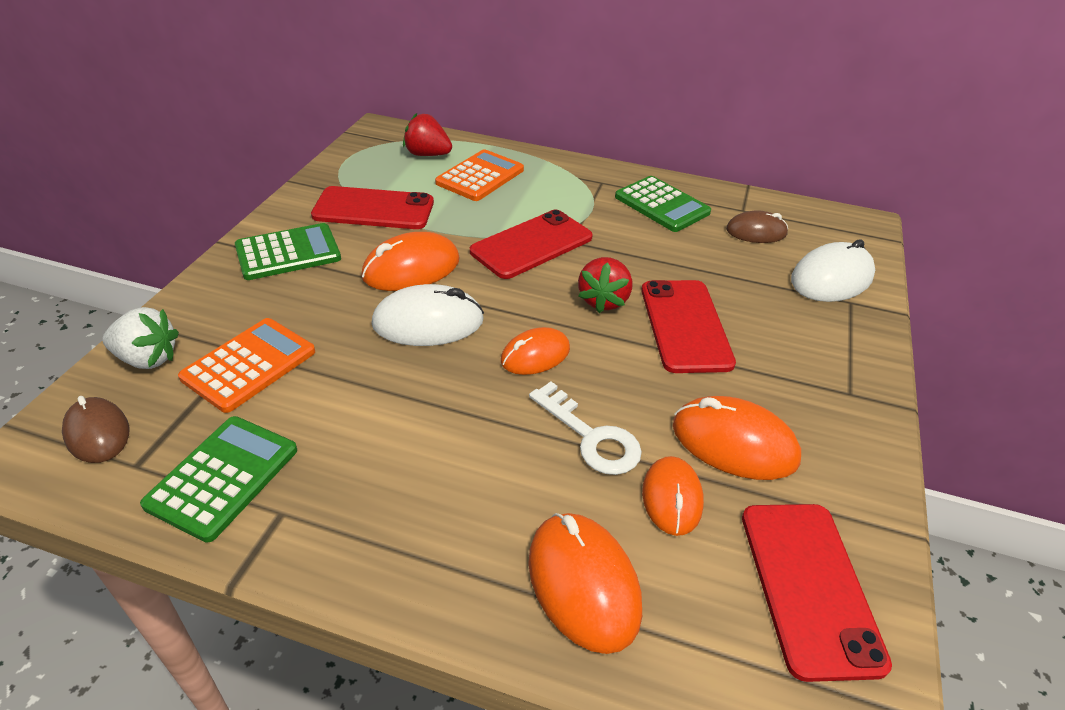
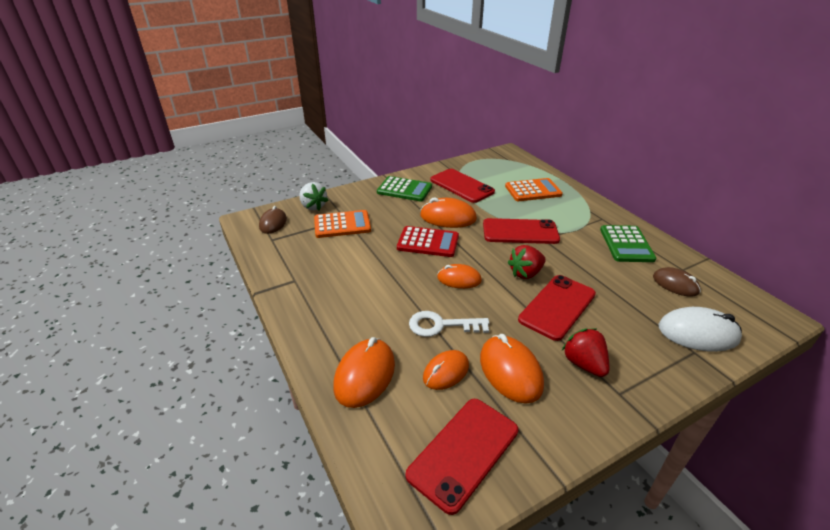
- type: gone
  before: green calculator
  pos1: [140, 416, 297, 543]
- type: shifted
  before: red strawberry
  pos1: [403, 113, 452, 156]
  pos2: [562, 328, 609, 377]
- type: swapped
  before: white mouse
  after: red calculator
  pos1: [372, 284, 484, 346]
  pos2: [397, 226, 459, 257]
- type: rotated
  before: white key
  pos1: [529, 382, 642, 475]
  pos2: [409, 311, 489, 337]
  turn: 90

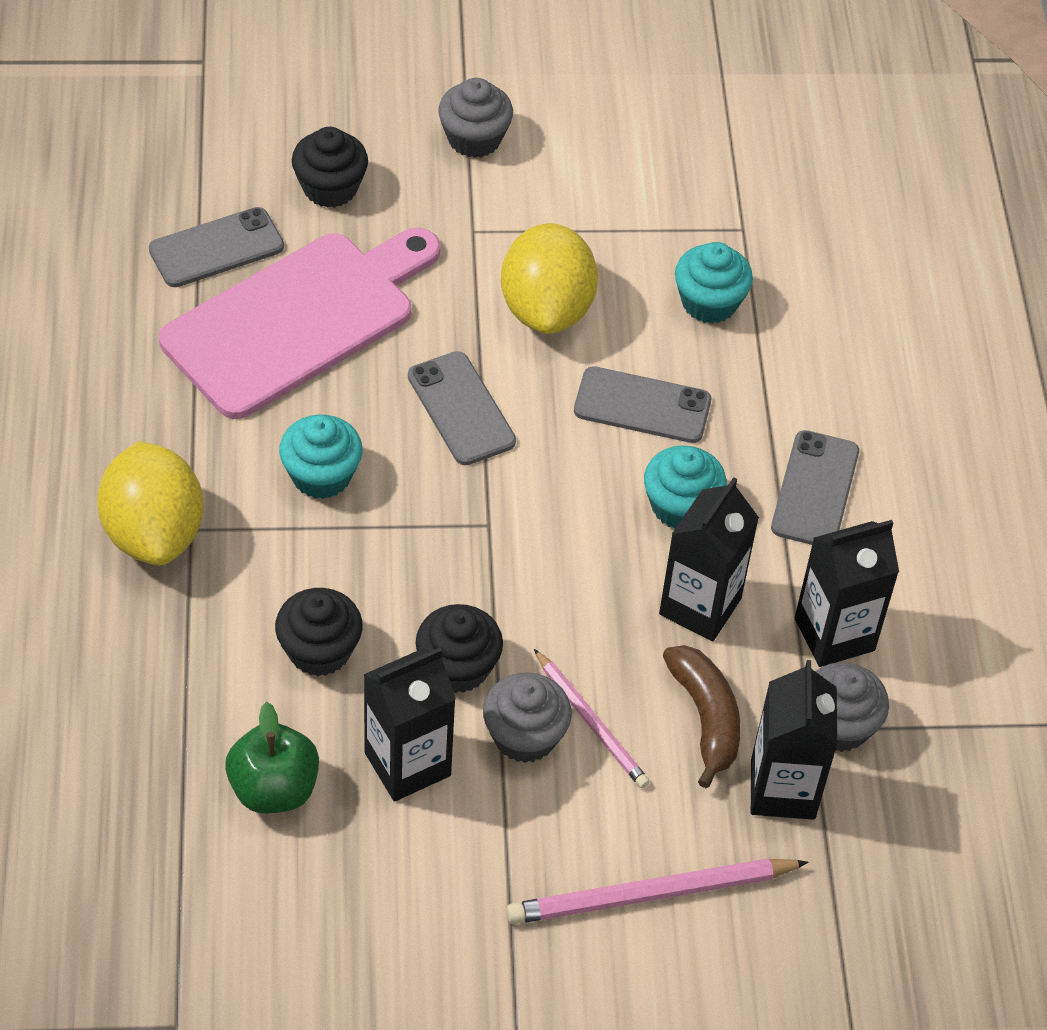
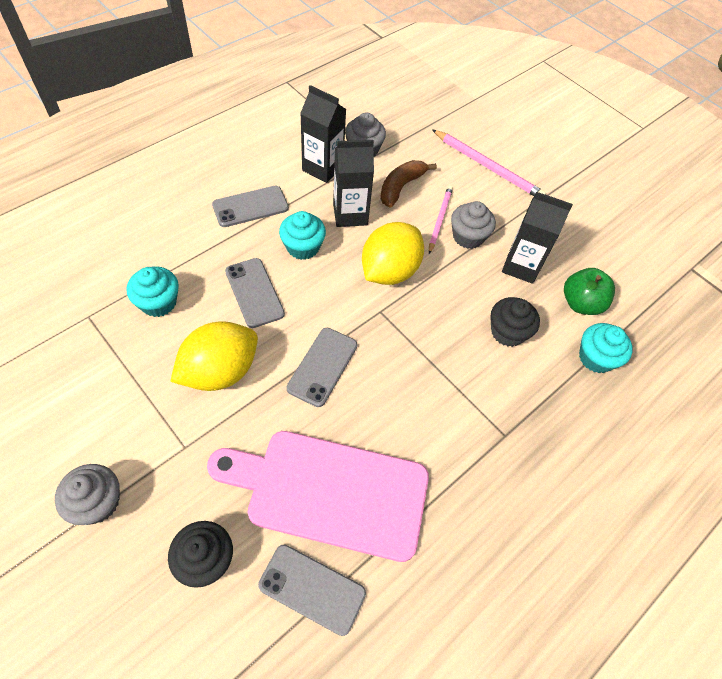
- type: gone
  before: black cupcake
  pos1: [416, 604, 503, 693]
- type: gone
  before: black carton
  pos1: [751, 660, 837, 820]
- type: shifted
  before: yellow lemon
  pos1: [97, 441, 204, 565]
  pos2: [362, 222, 424, 285]
- type: shifted
  before: turquoise cupcake
  pos1: [279, 415, 363, 499]
  pos2: [579, 323, 633, 373]

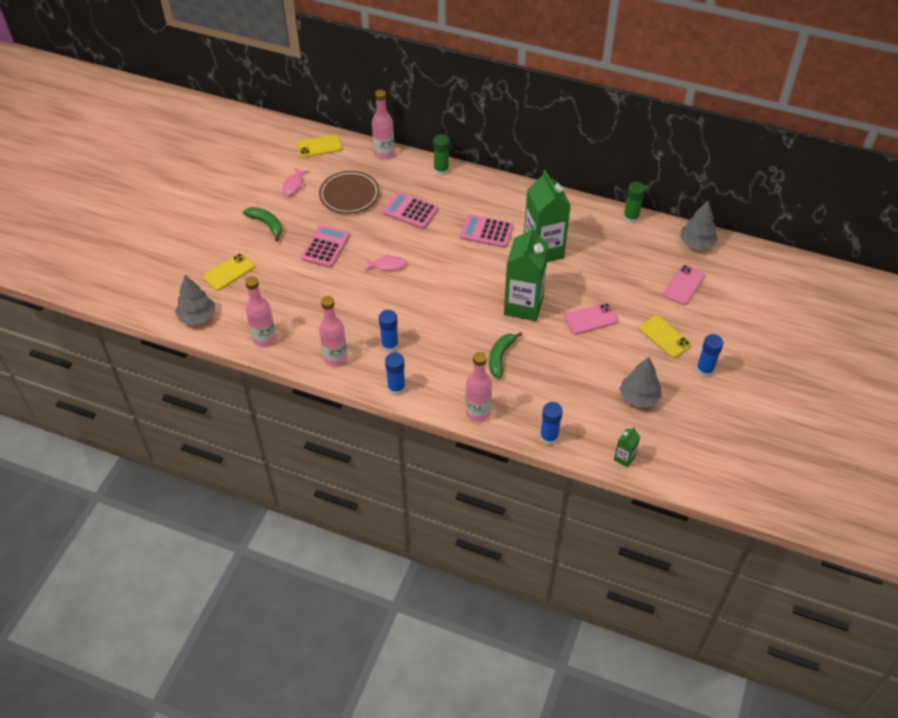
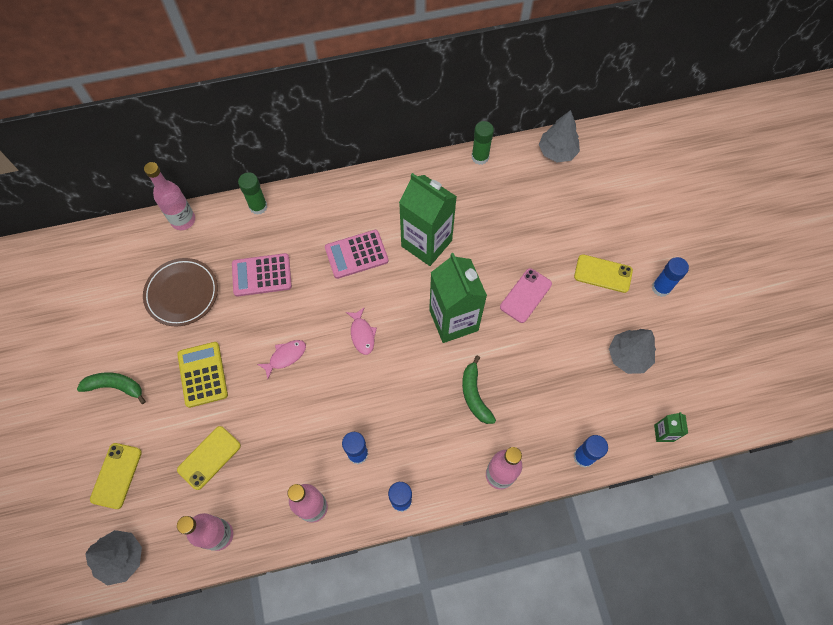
- type: gone
  before: pink phone
  pos1: [663, 265, 705, 305]
- type: shifted
  before: pink fish
  pos1: [282, 168, 309, 195]
  pos2: [346, 307, 377, 355]
- type: shifted
  before: yellow phone
  pos1: [296, 135, 342, 158]
  pos2: [177, 426, 241, 490]
- type: repainted
  before: pink calculator
  after: yellow calculator
  pos1: [301, 225, 350, 268]
  pos2: [177, 342, 228, 408]

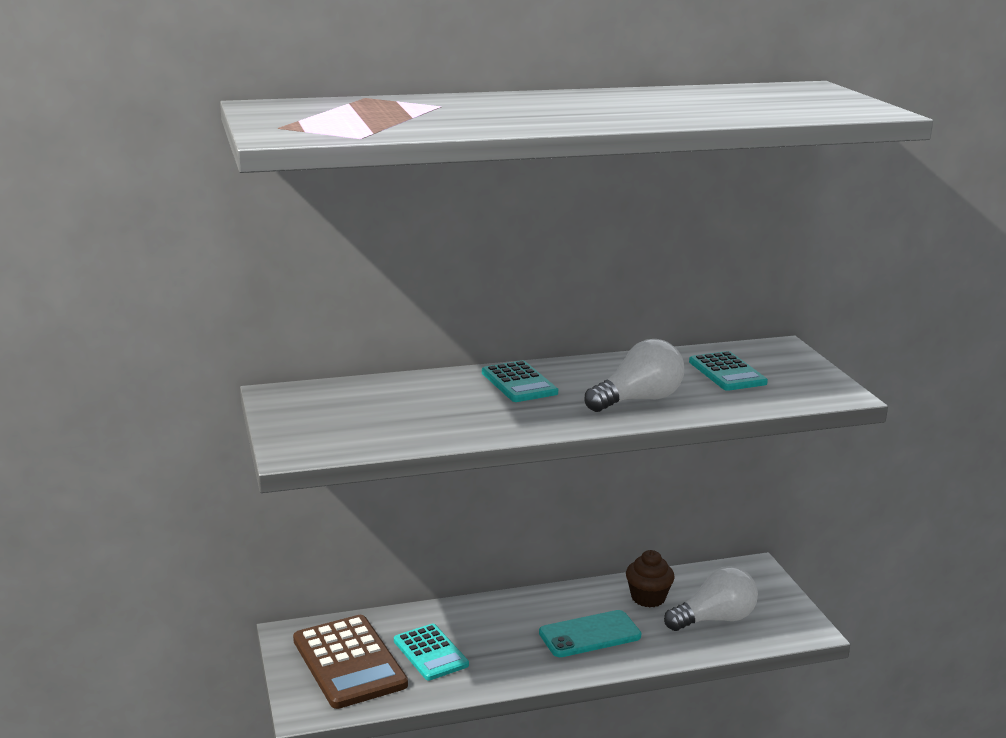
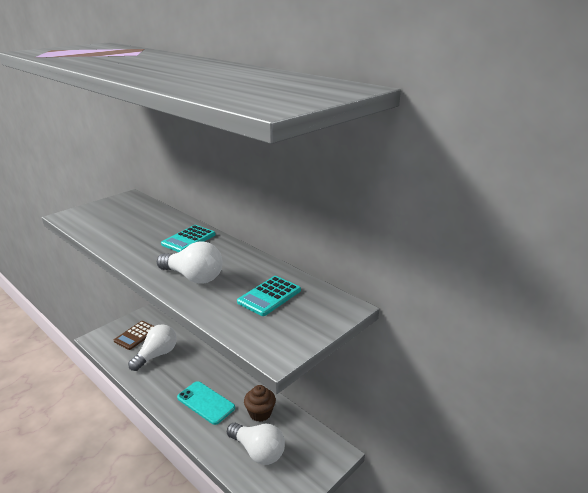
- type: swapped
  before: turquoise calculator
  after: white light bulb
  pos1: [394, 624, 469, 680]
  pos2: [128, 324, 177, 371]
- type: scaled
  before: brown calculator
  pos1: [293, 615, 408, 709]
  pos2: [114, 321, 154, 350]
  scale: 0.62

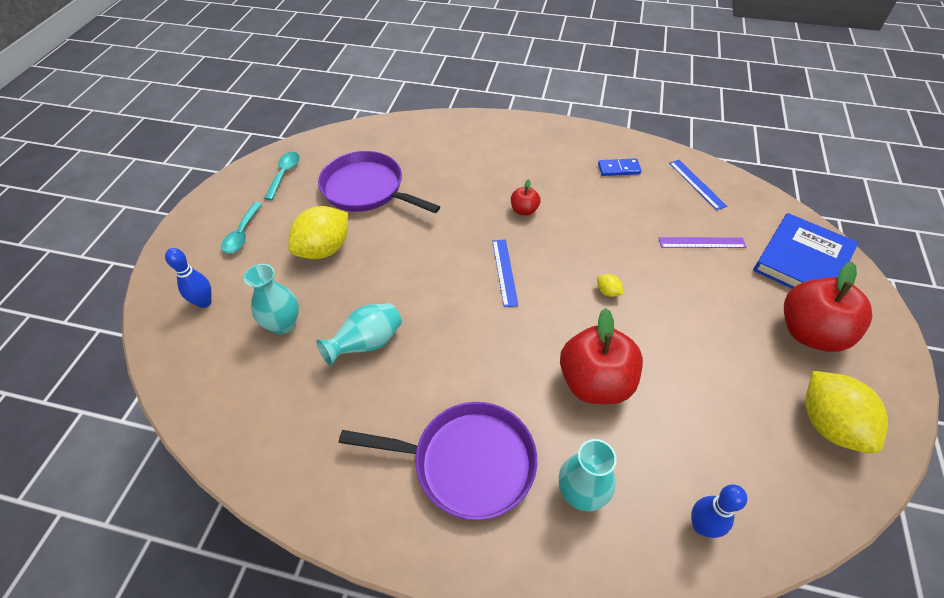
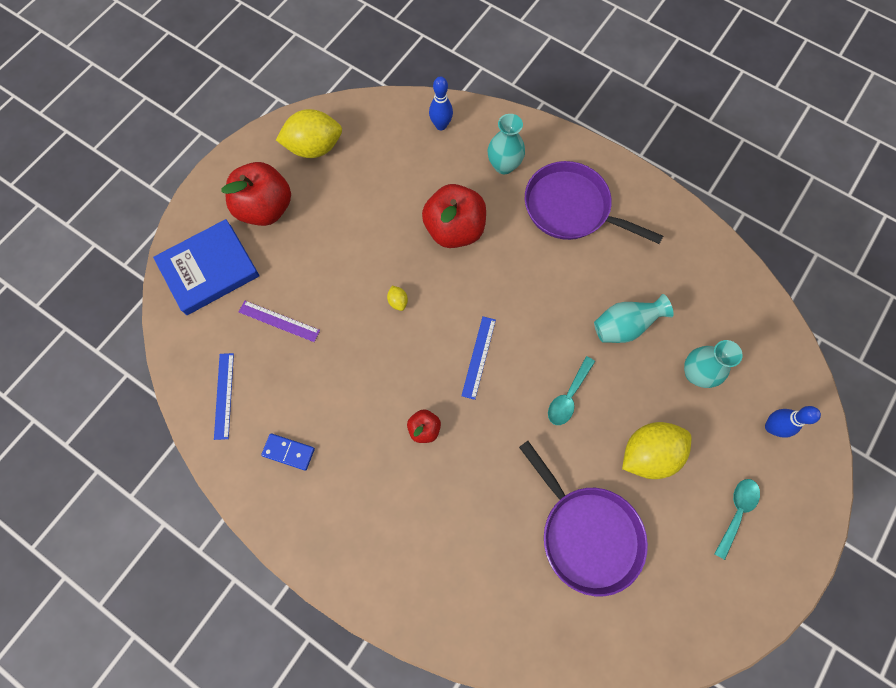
- type: shifted
  before: turquoise spoon
  pos1: [264, 152, 300, 200]
  pos2: [548, 356, 595, 425]
- type: rotated
  before: yellow lemon
  pos1: [805, 371, 888, 454]
  pos2: [276, 109, 342, 158]
  turn: 75

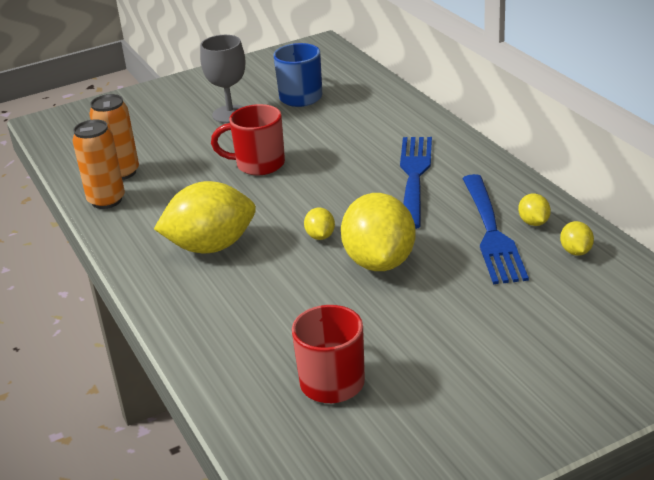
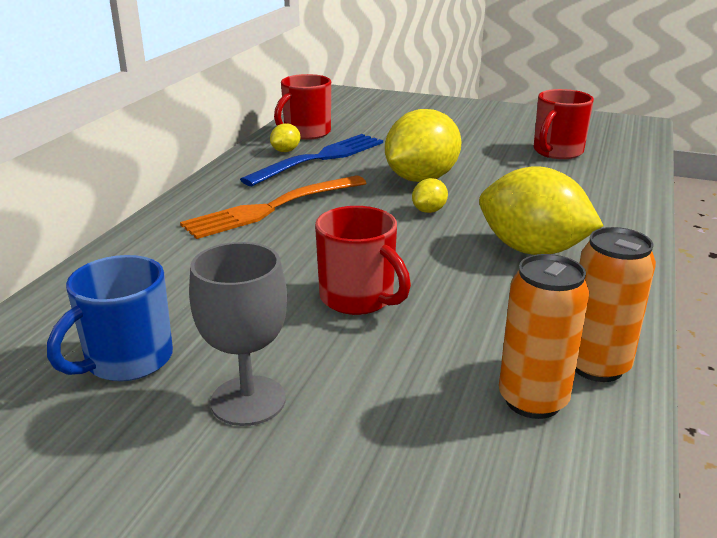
- type: swapped
  before: yellow lemon
  after: red mug
  pos1: [560, 221, 594, 256]
  pos2: [274, 74, 331, 140]
- type: repainted
  before: blue fork
  after: orange fork
  pos1: [400, 137, 432, 229]
  pos2: [180, 175, 366, 239]

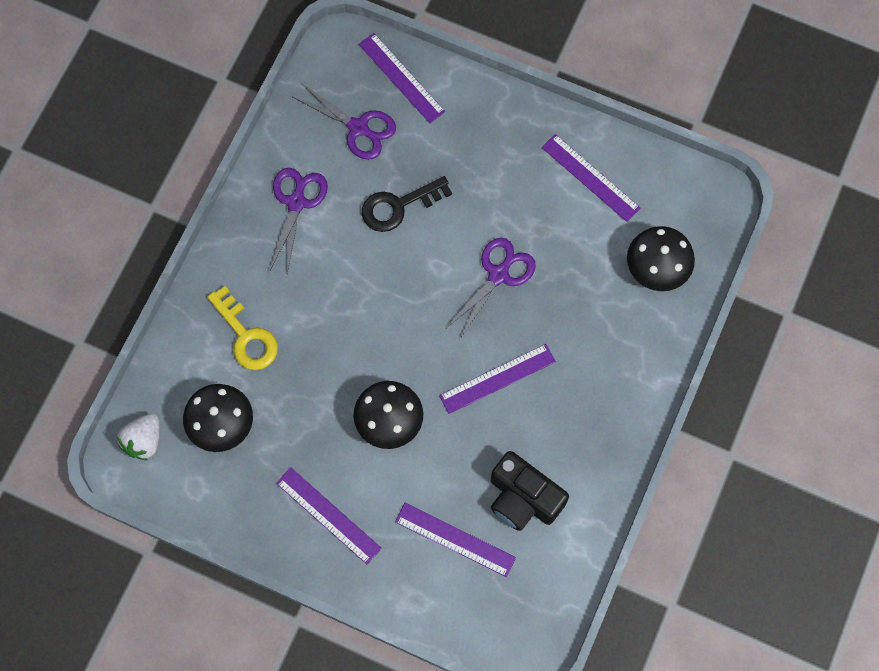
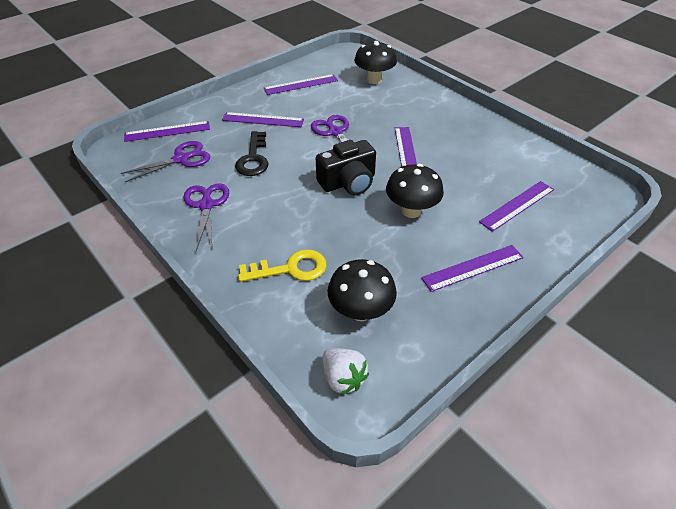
- type: new
  after: purple ruler
  pos2: [222, 112, 304, 127]
- type: shifted
  before: black camera
  pos1: [491, 451, 569, 531]
  pos2: [316, 140, 376, 195]
- type: rotated
  before: purple scissors
  pos1: [270, 168, 328, 273]
  pos2: [184, 183, 229, 251]
  turn: 45

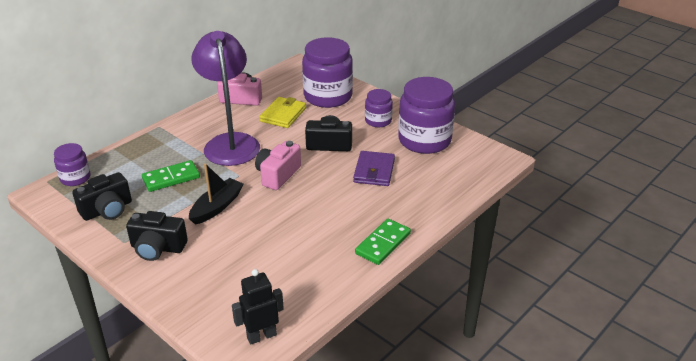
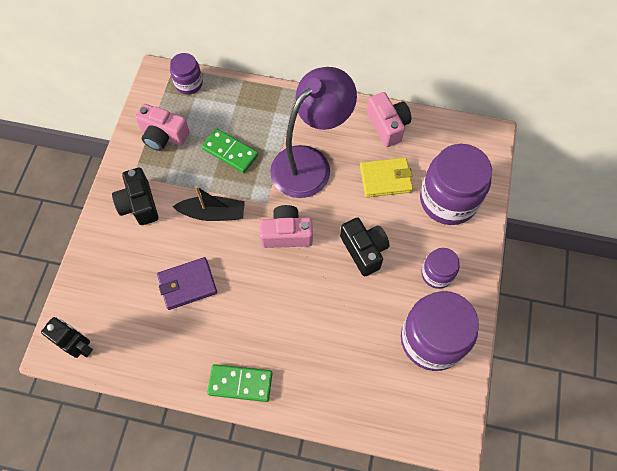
- type: shifted
  before: purple wallet
  pos1: [353, 151, 395, 186]
  pos2: [157, 257, 217, 310]
- type: repainted
  before: black camera
  after: pink camera
  pos1: [72, 172, 132, 221]
  pos2: [135, 104, 190, 151]

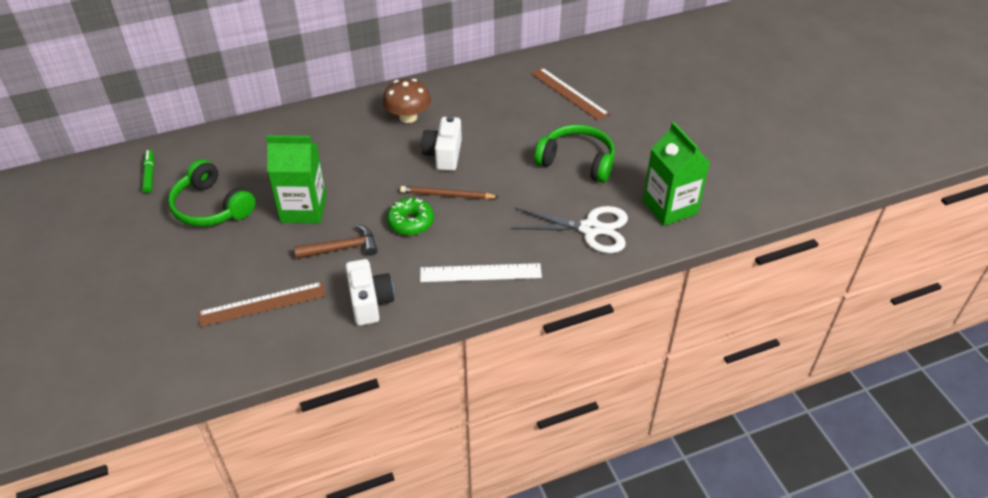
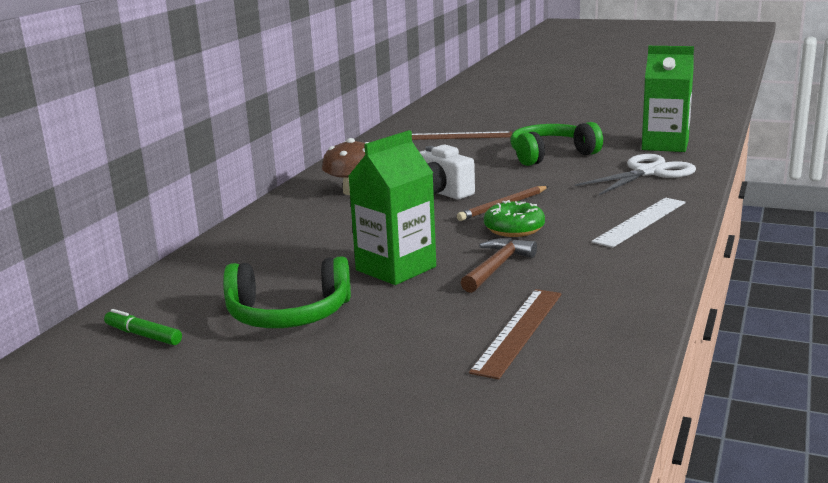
- type: gone
  before: white camera
  pos1: [346, 259, 394, 326]

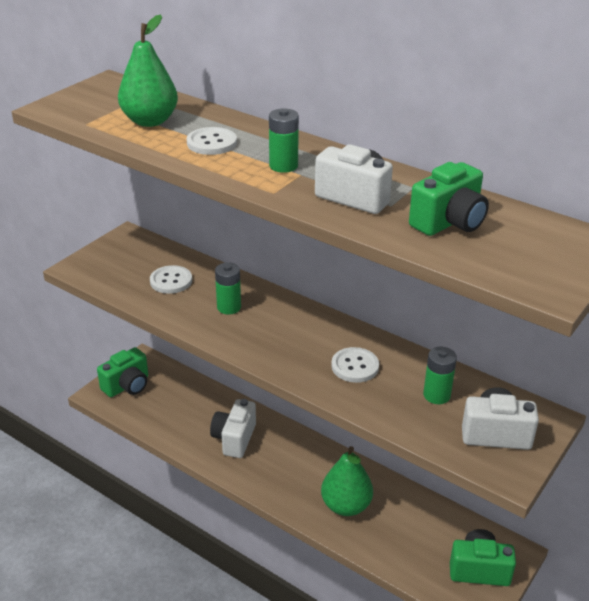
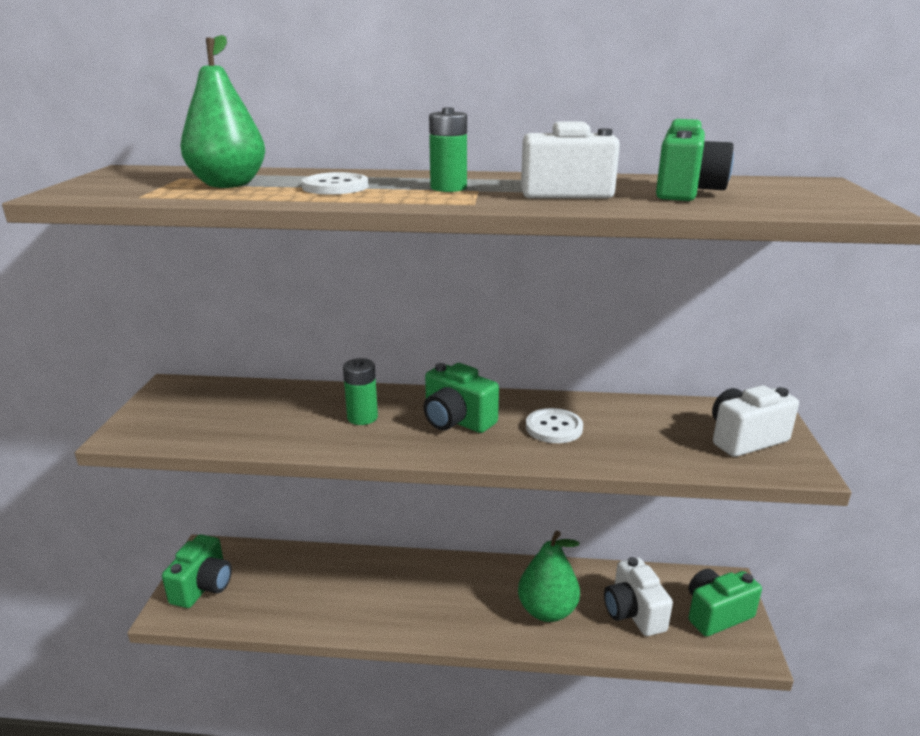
- type: gone
  before: white button
  pos1: [150, 265, 192, 294]
- type: gone
  before: green battery
  pos1: [423, 347, 457, 404]
- type: new
  after: green camera
  pos2: [424, 363, 499, 433]
- type: shifted
  before: white camera
  pos1: [210, 399, 256, 458]
  pos2: [604, 557, 673, 636]

